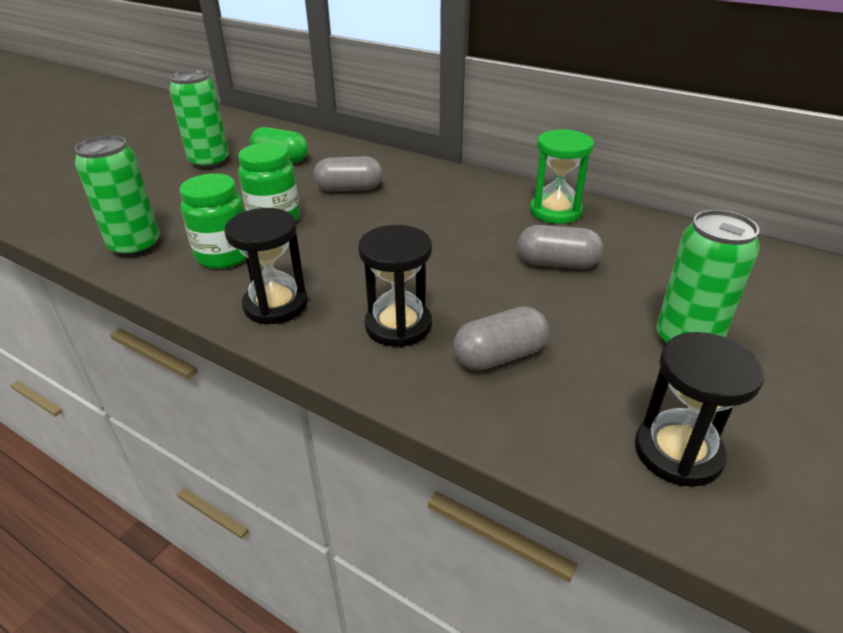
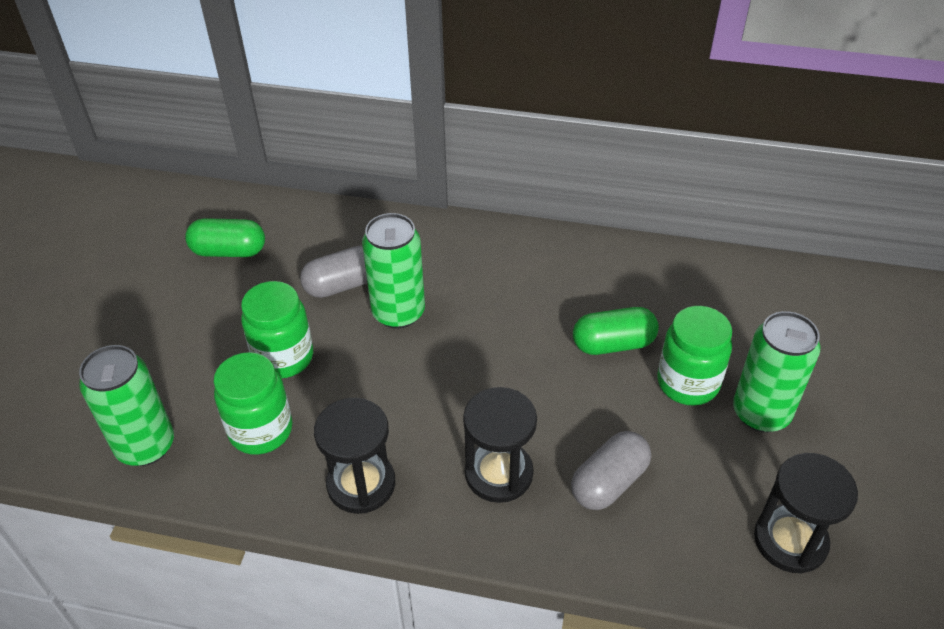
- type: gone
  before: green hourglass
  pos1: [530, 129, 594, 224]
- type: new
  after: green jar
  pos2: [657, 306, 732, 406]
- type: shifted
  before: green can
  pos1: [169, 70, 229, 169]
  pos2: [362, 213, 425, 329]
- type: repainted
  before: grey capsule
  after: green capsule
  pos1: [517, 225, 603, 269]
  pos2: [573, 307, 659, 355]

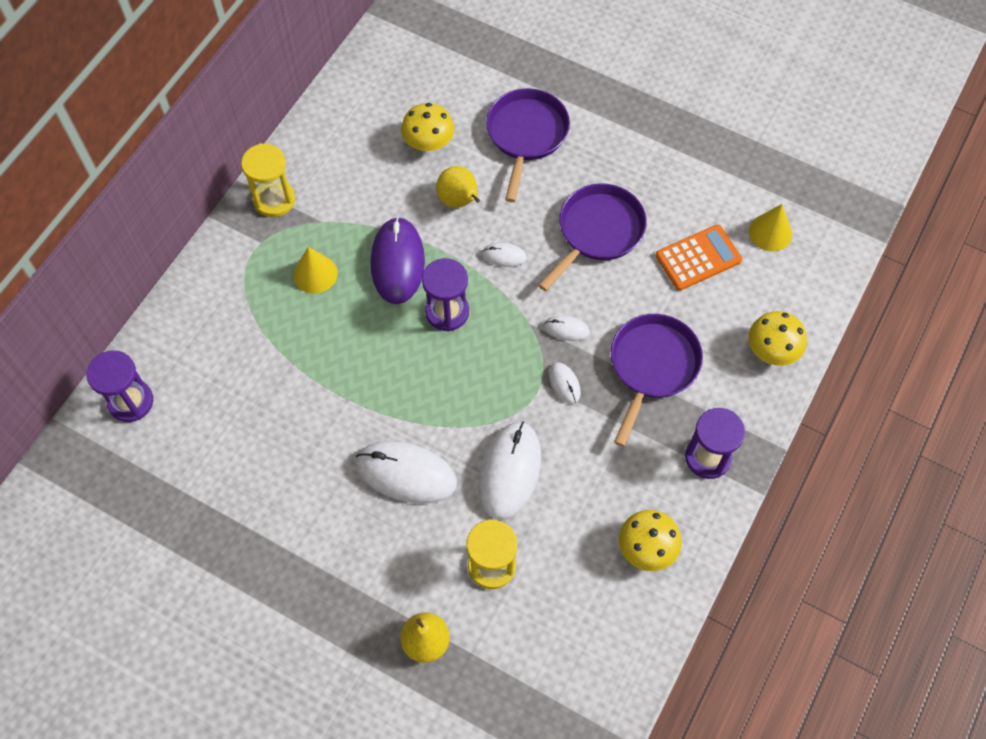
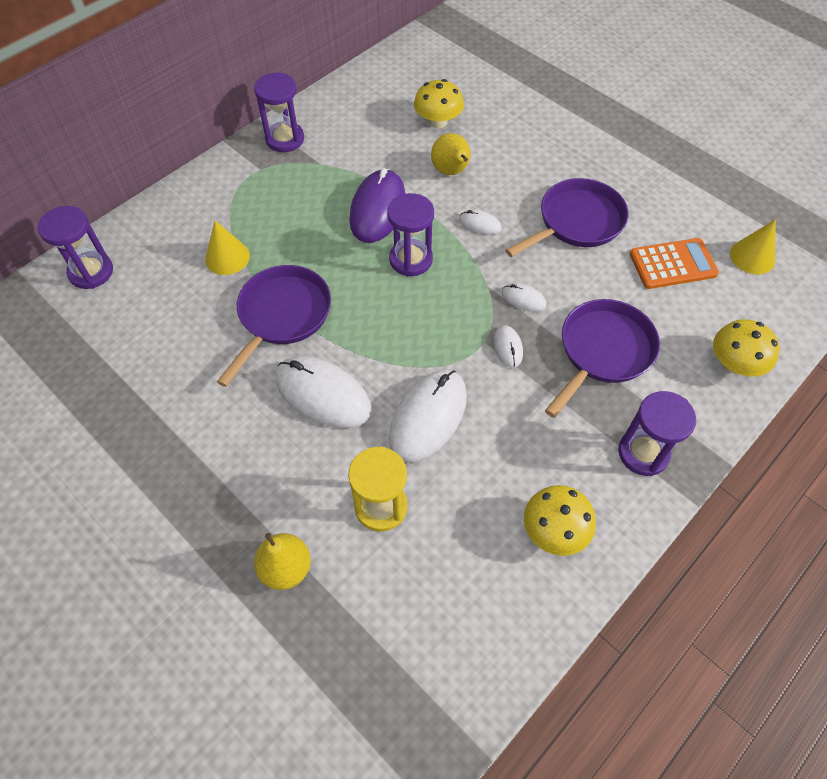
- type: shifted
  before: yellow cone
  pos1: [293, 247, 338, 294]
  pos2: [205, 220, 250, 275]
- type: shifted
  before: purple pan
  pos1: [486, 88, 570, 202]
  pos2: [217, 265, 331, 387]
- type: repainted
  before: yellow hourglass
  after: purple hourglass
  pos1: [241, 143, 295, 217]
  pos2: [254, 72, 304, 152]

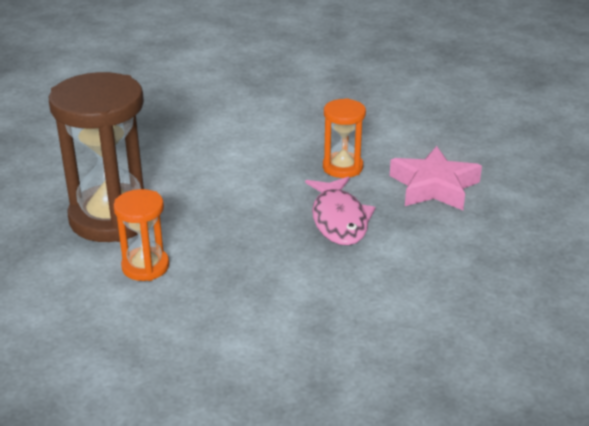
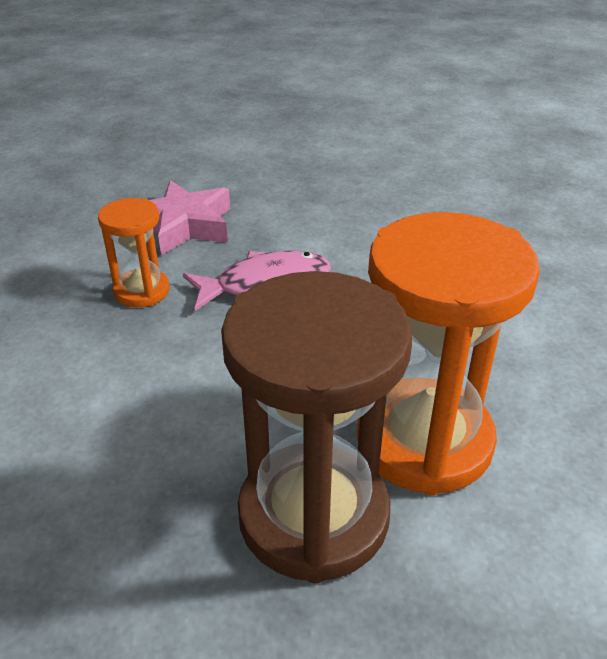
- type: scaled
  before: orange hourglass
  pos1: [114, 189, 169, 281]
  pos2: [357, 212, 540, 496]
  scale: 1.94

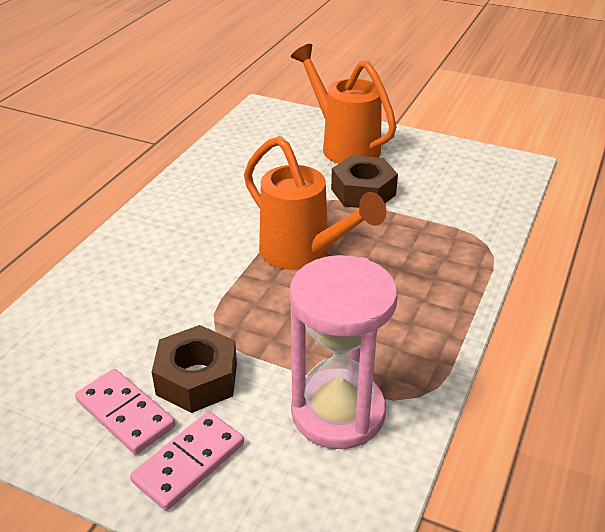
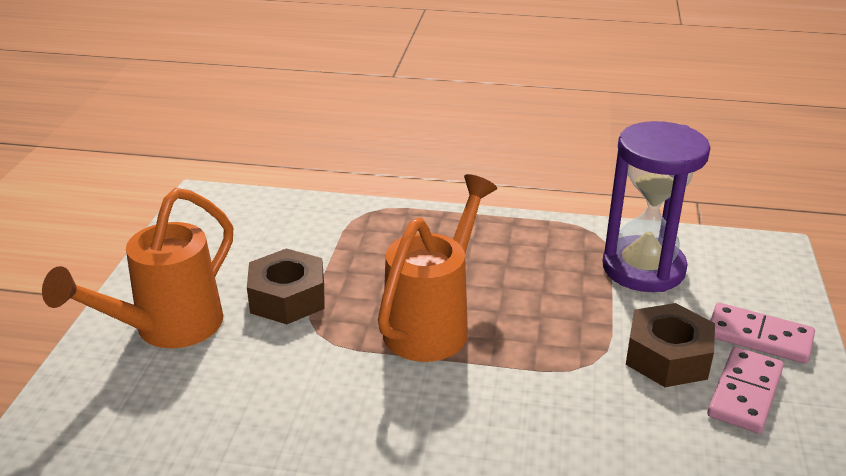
- type: repainted
  before: pink hourglass
  after: purple hourglass
  pos1: [289, 255, 397, 449]
  pos2: [602, 121, 710, 292]

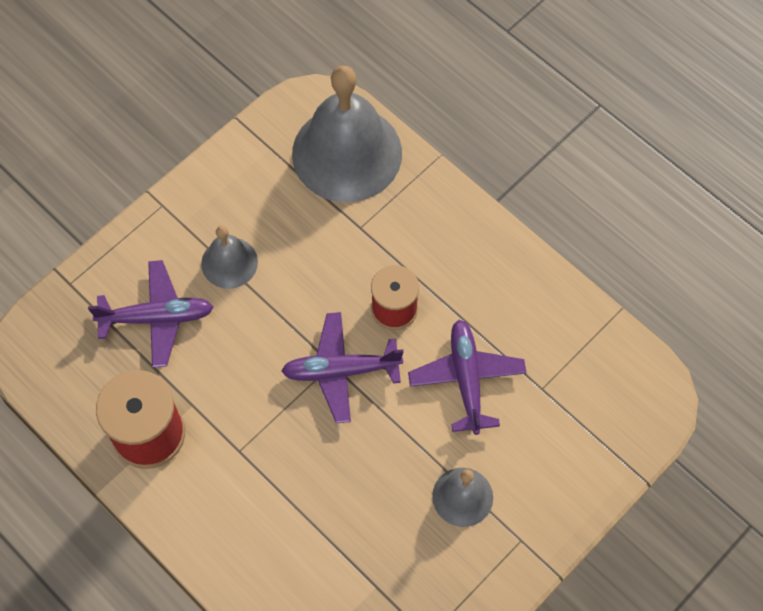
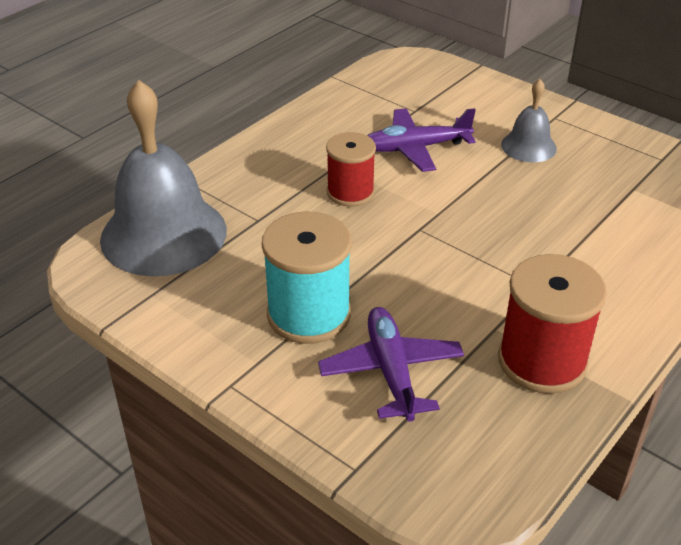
- type: gone
  before: purple plane
  pos1: [281, 312, 404, 423]
- type: swapped
  before: grey bell
  after: turquoise spool
  pos1: [201, 226, 258, 289]
  pos2: [262, 212, 351, 344]

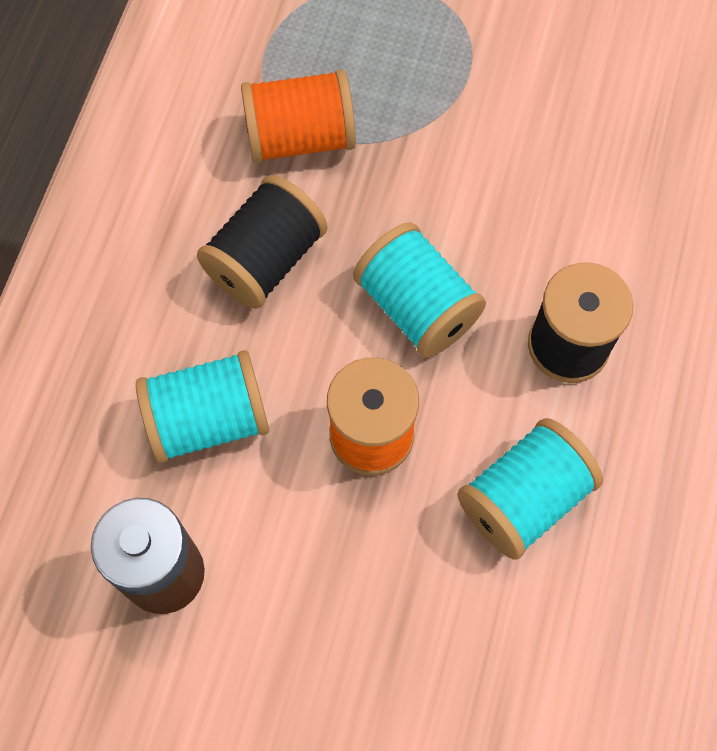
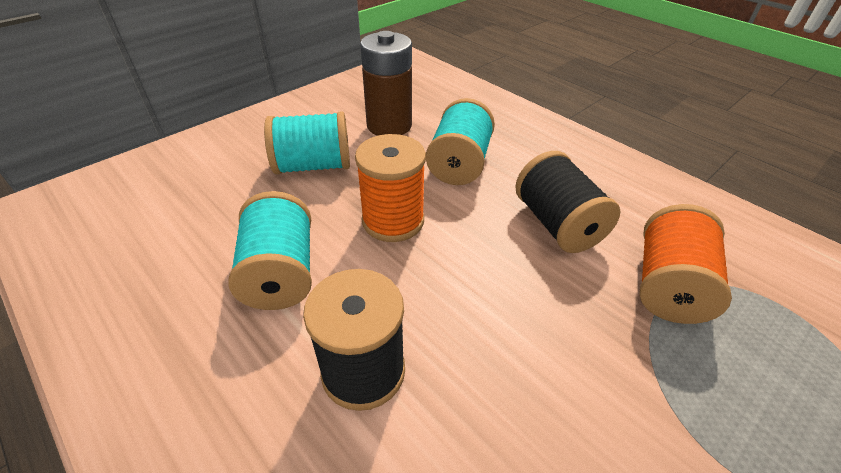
- type: shifted
  before: turquoise spool
  pos1: [353, 222, 486, 358]
  pos2: [264, 111, 350, 175]

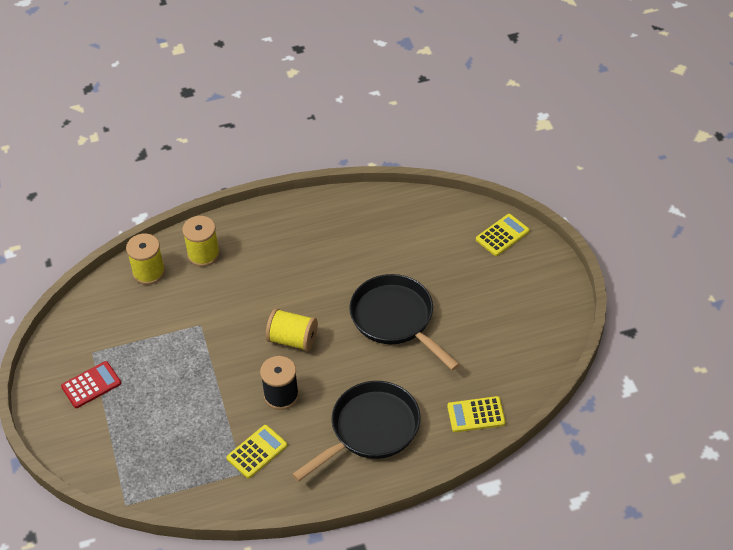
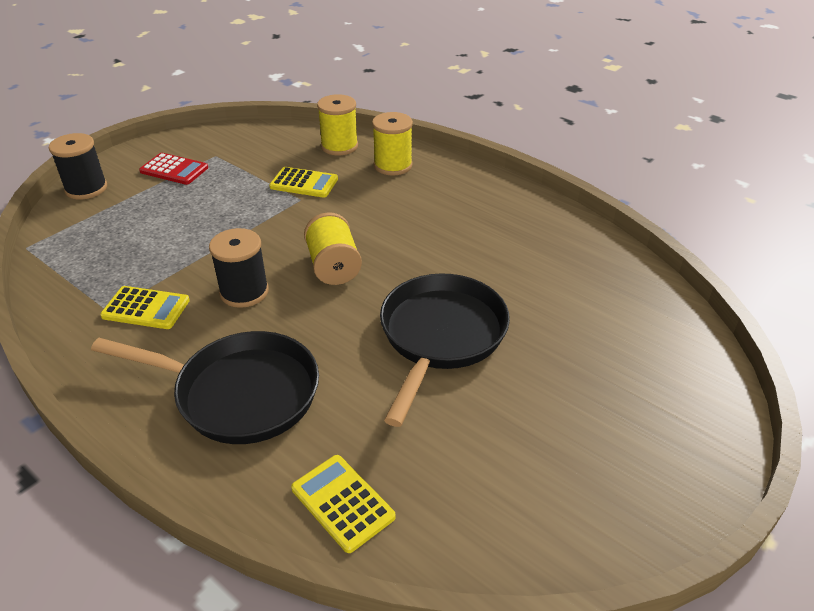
- type: new
  after: black spool
  pos2: [49, 133, 107, 199]
- type: shifted
  before: yellow calculator
  pos1: [476, 214, 530, 256]
  pos2: [269, 167, 338, 198]

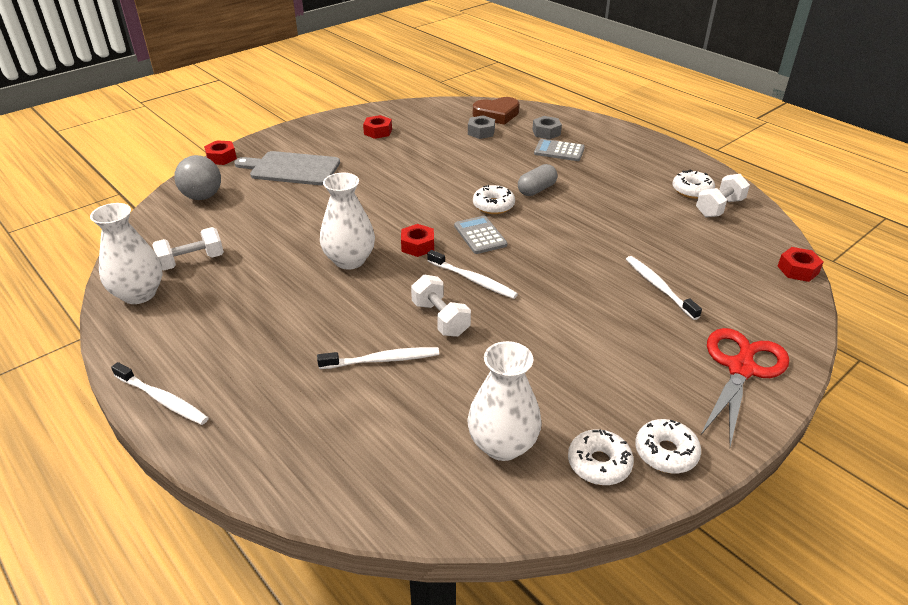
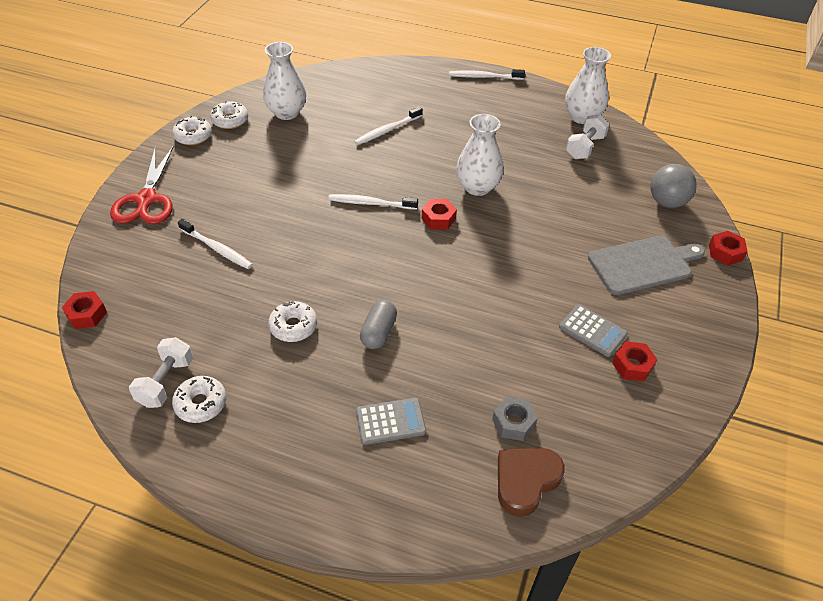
- type: gone
  before: white dumbbell
  pos1: [411, 275, 471, 337]
- type: gone
  before: grey nut
  pos1: [532, 116, 562, 139]
- type: shifted
  before: grey calculator
  pos1: [454, 216, 507, 254]
  pos2: [559, 304, 628, 357]
- type: shifted
  before: white donut
  pos1: [473, 185, 515, 214]
  pos2: [268, 300, 317, 342]

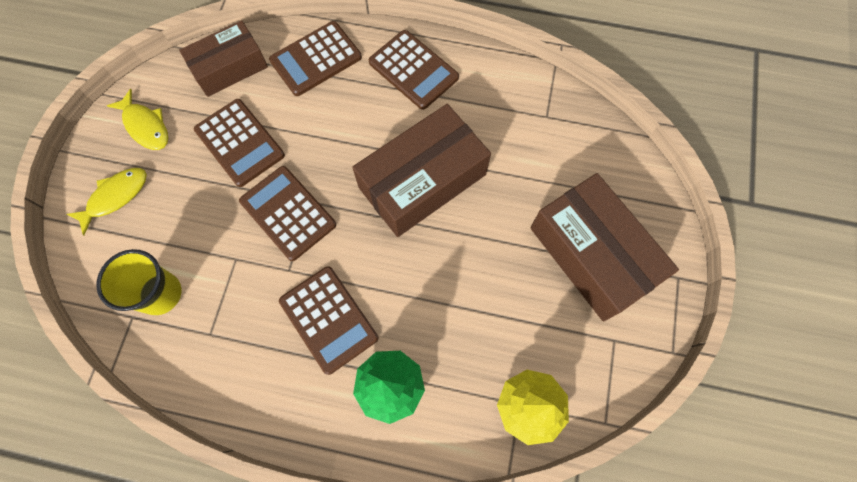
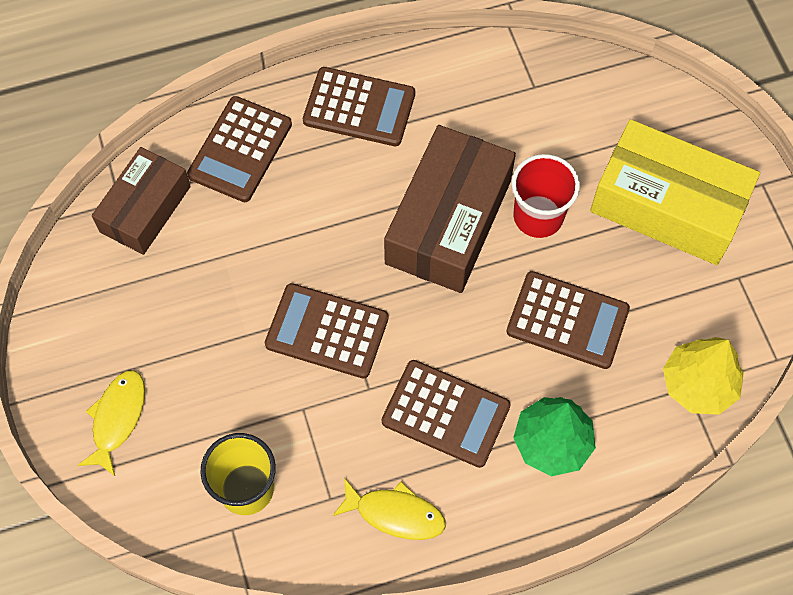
- type: new
  after: red cup
  pos2: [512, 154, 580, 238]
- type: shifted
  before: yellow fish
  pos1: [107, 89, 168, 150]
  pos2: [333, 478, 446, 540]
- type: shifted
  before: brown calculator
  pos1: [194, 99, 285, 187]
  pos2: [506, 271, 630, 369]
- type: repainted
  before: brown box
  after: yellow box
  pos1: [530, 173, 679, 321]
  pos2: [590, 119, 760, 265]

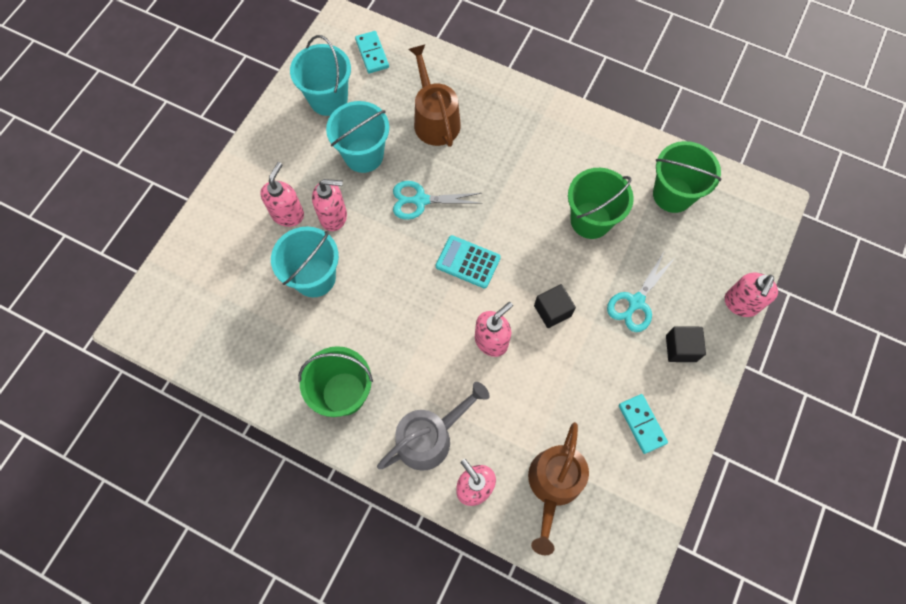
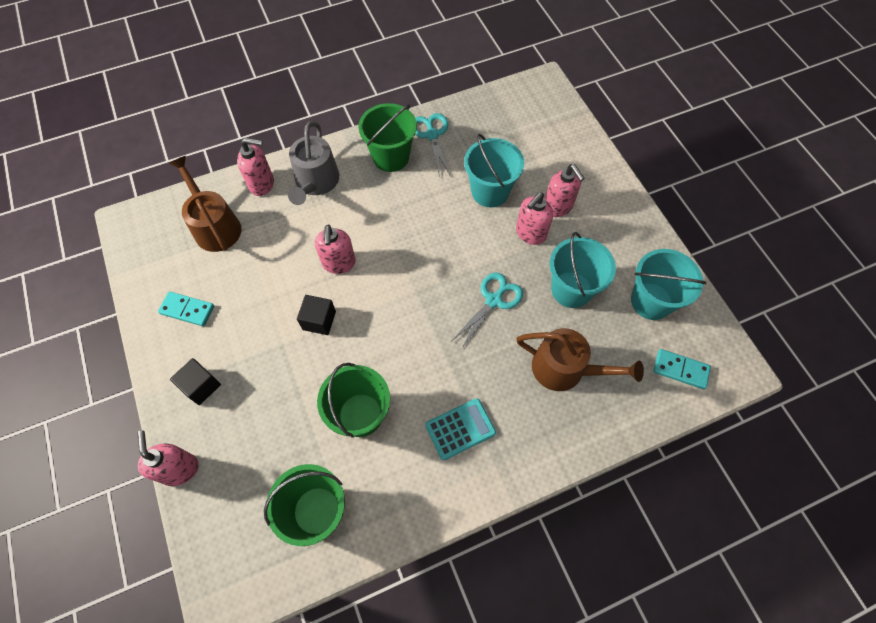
- type: shifted
  before: turquoise calculator
  pos1: [436, 235, 501, 289]
  pos2: [425, 398, 496, 460]
- type: shifted
  before: turquoise scissors
  pos1: [607, 252, 675, 332]
  pos2: [415, 113, 450, 177]

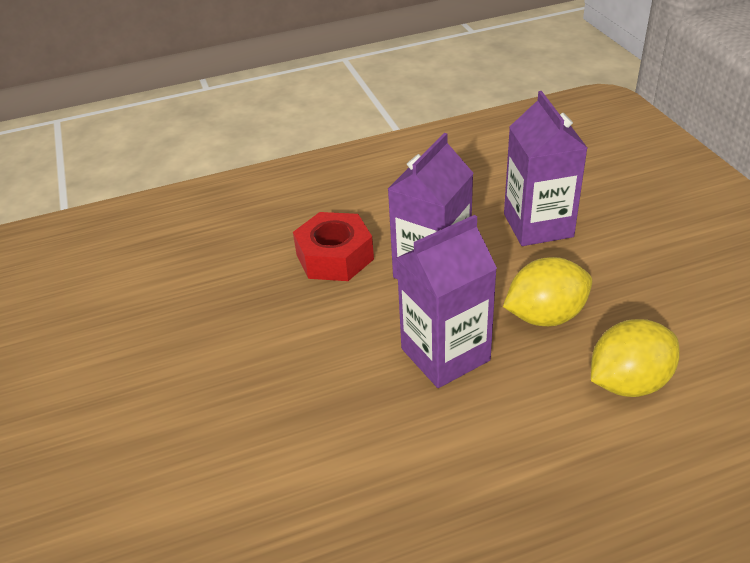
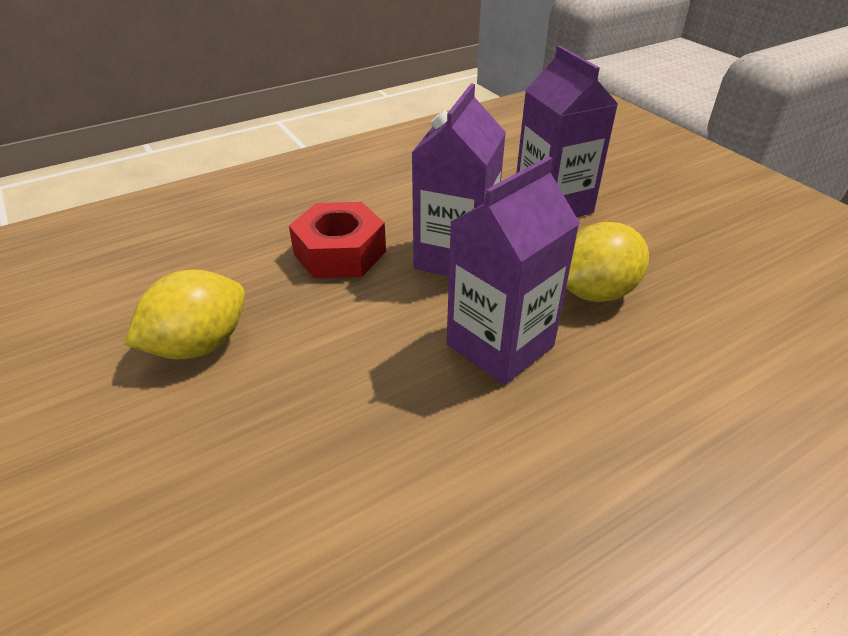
- type: shifted
  before: yellow lemon
  pos1: [591, 319, 679, 397]
  pos2: [124, 269, 245, 359]

